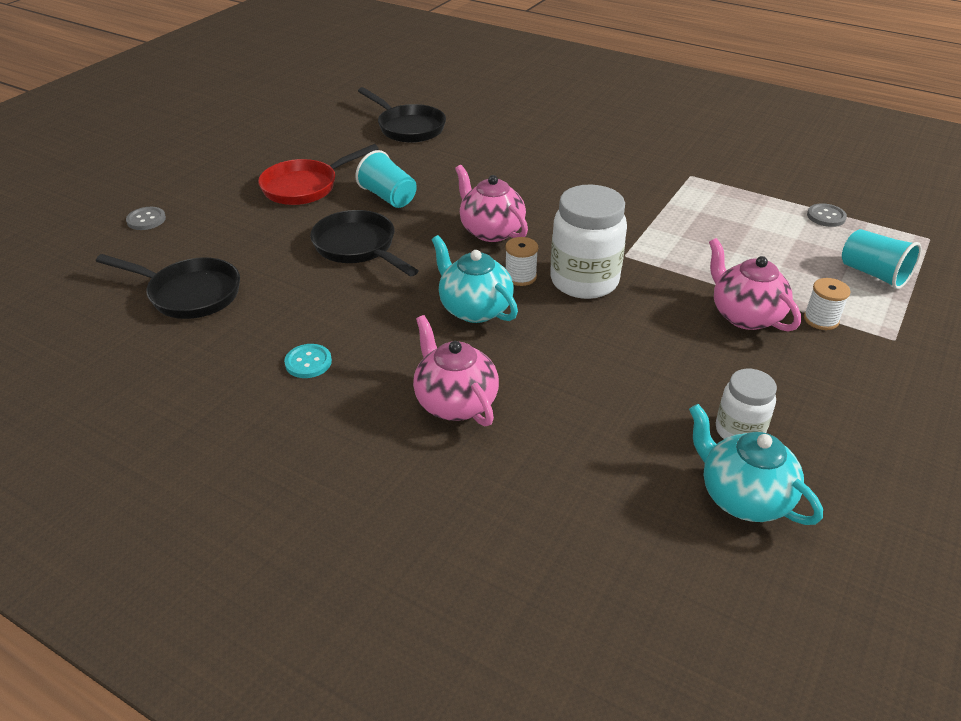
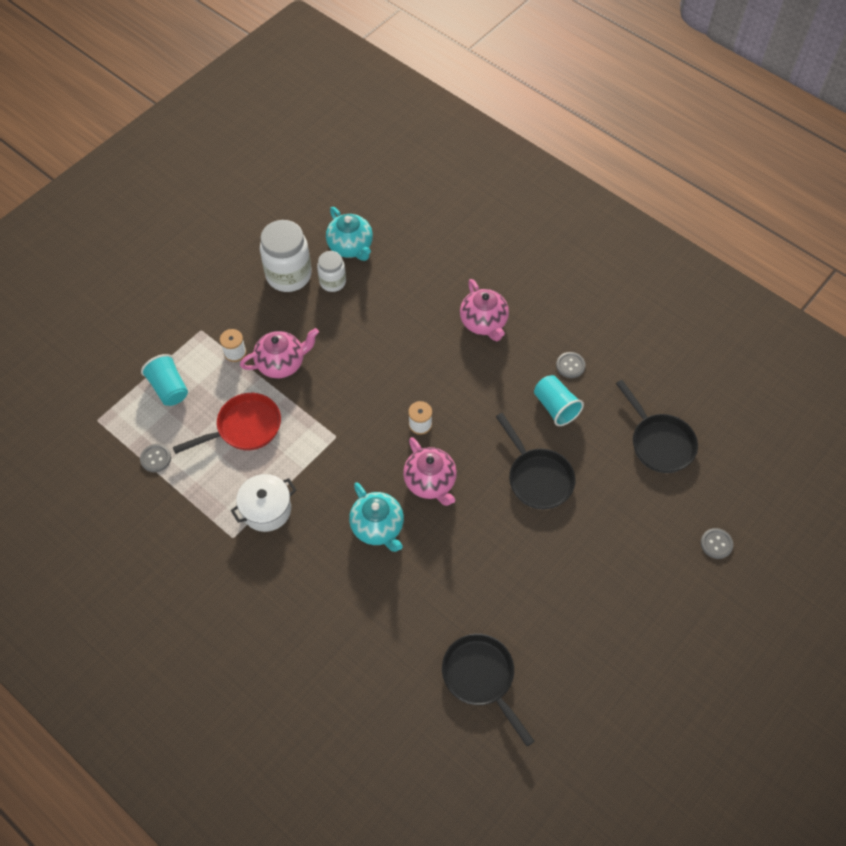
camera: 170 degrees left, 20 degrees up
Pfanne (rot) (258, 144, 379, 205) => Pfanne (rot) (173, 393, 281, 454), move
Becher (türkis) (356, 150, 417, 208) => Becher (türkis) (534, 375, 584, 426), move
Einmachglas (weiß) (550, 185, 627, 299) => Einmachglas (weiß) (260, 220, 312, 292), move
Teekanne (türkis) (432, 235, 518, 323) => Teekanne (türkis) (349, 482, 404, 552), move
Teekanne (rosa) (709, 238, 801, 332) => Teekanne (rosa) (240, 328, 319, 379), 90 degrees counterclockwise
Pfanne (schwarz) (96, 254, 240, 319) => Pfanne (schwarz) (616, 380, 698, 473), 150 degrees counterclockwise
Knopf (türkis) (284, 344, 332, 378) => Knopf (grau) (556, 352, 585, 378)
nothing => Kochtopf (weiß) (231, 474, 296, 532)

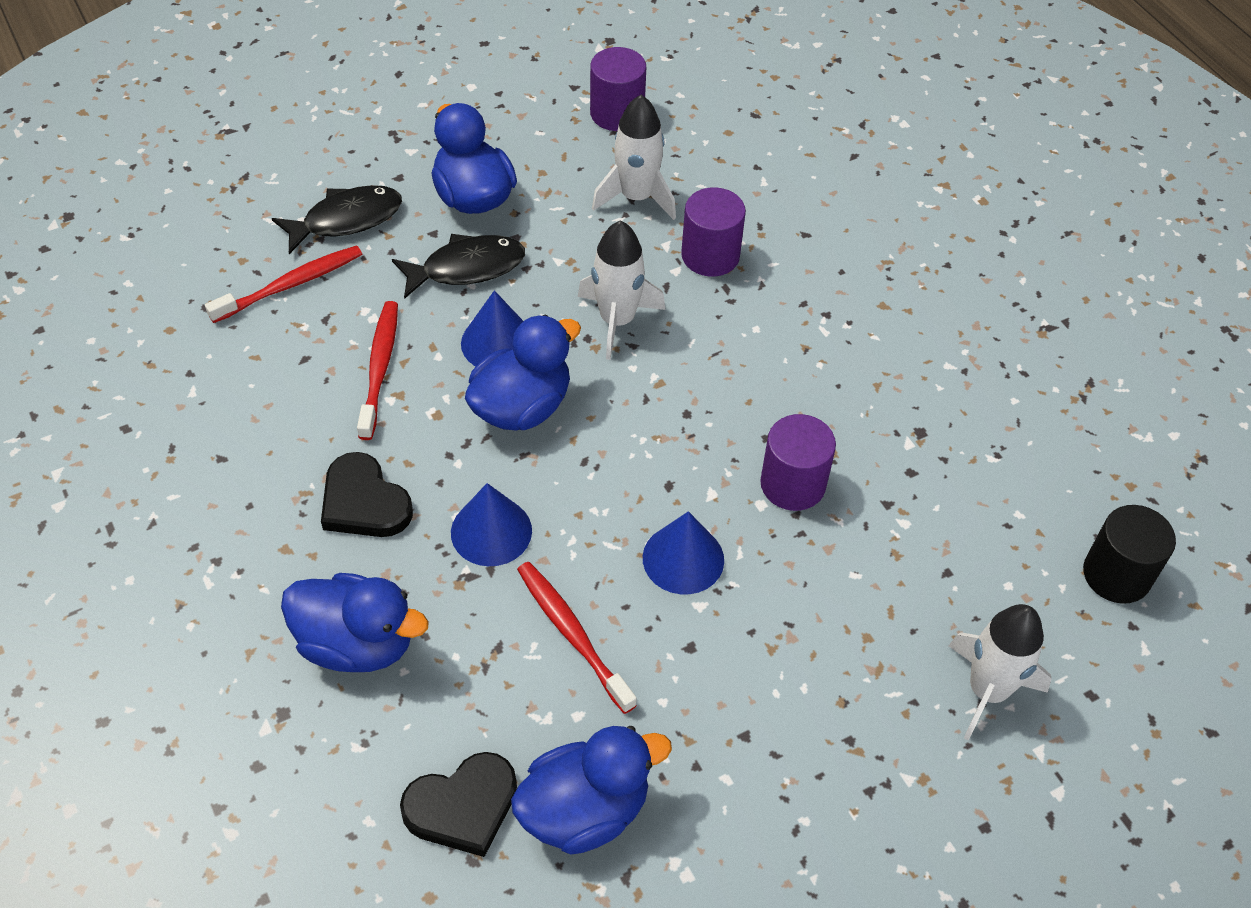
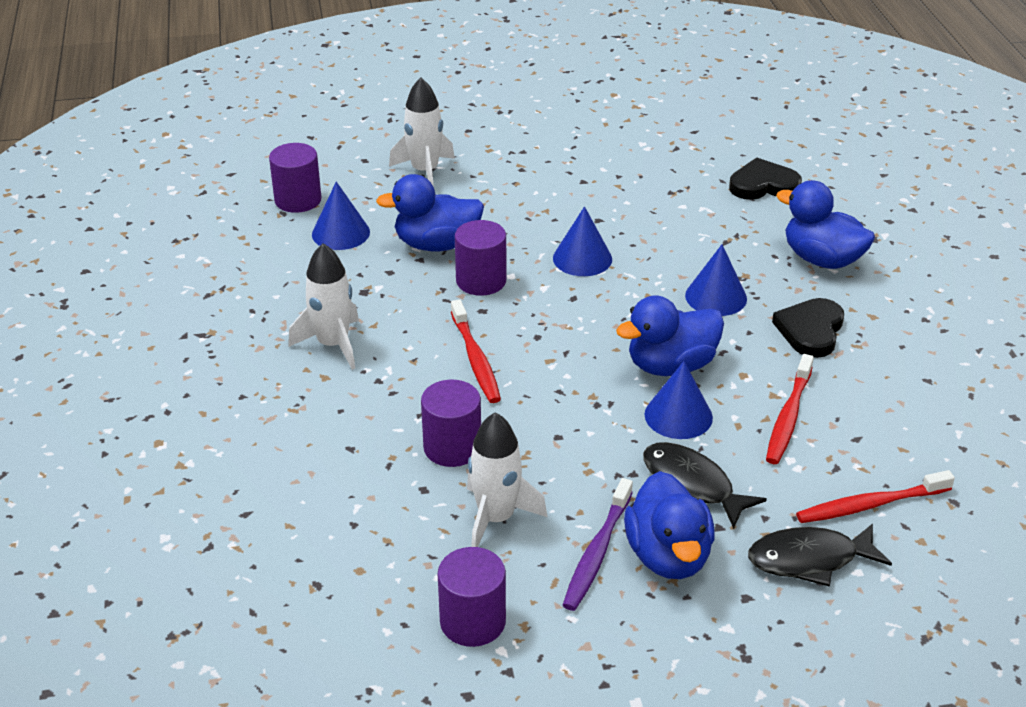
camera: 160 degrees left, 15 degrees down
Rakete (weiß) (578, 220, 665, 360) => Rakete (weiß) (288, 243, 359, 370), move
Fisch (schwarz) (392, 234, 525, 299) => Fisch (schwarz) (643, 442, 767, 529), 45 degrees clockwise
Herz (schwarz) (321, 452, 413, 537) => Herz (schwarz) (772, 298, 844, 358), 135 degrees counterclockwise
Vollzylinder (schwarz) (1083, 505, 1176, 604) => Vollzylinder (lila) (269, 143, 322, 213)
Zahnbürste (rot) (517, 562, 637, 714) => Zahnbürste (rot) (451, 299, 501, 403), move
Ente (blau) (511, 726, 672, 854) => Ente (blau) (376, 174, 484, 251), move
nothing => Kegel (blau) (312, 181, 370, 250)
nothing => Zahnbürste (lila) (563, 478, 633, 611)

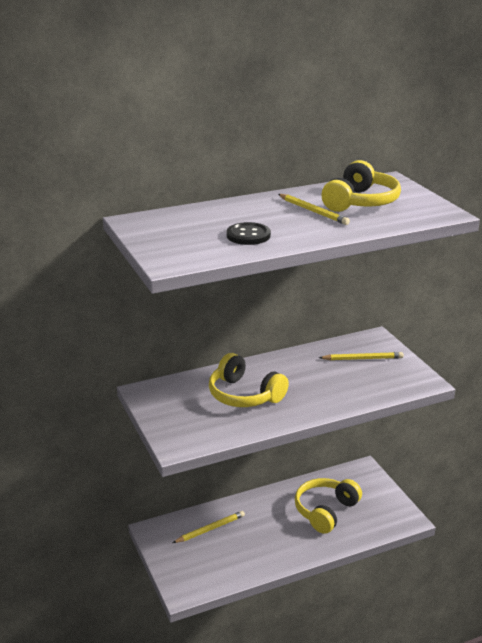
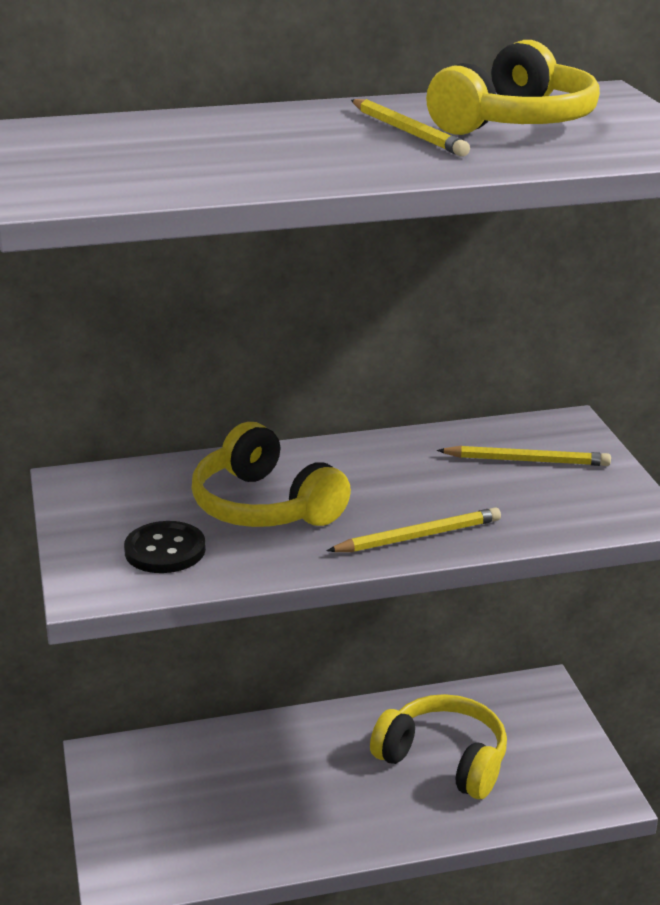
camera: 10 degrees right, 0 degrees up
Knopf (schwarz) (226, 222, 271, 245) => Knopf (schwarz) (124, 521, 206, 573), move
Kopfhörer (gelb) (295, 478, 362, 534) => Kopfhörer (gelb) (370, 694, 507, 799), 75 degrees clockwise
Bleistift (gelb) (173, 511, 245, 543) => Bleistift (gelb) (326, 507, 501, 552), move

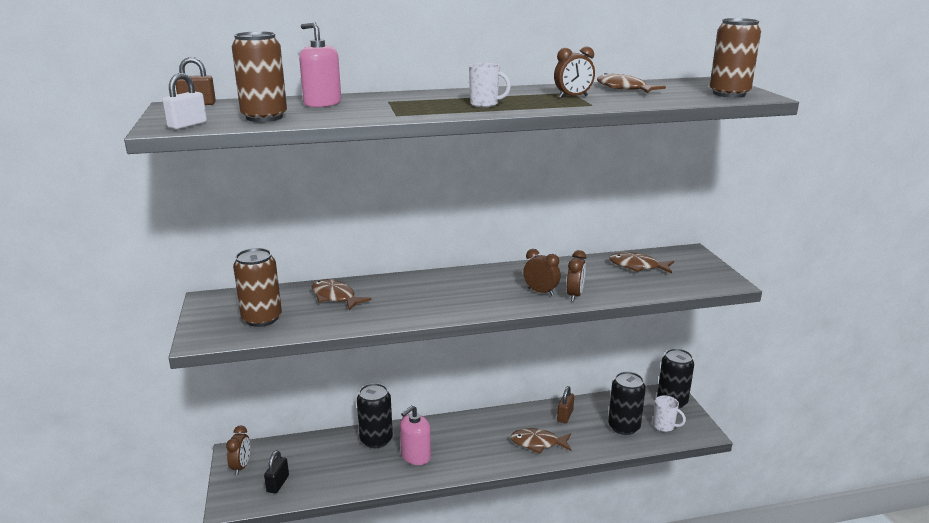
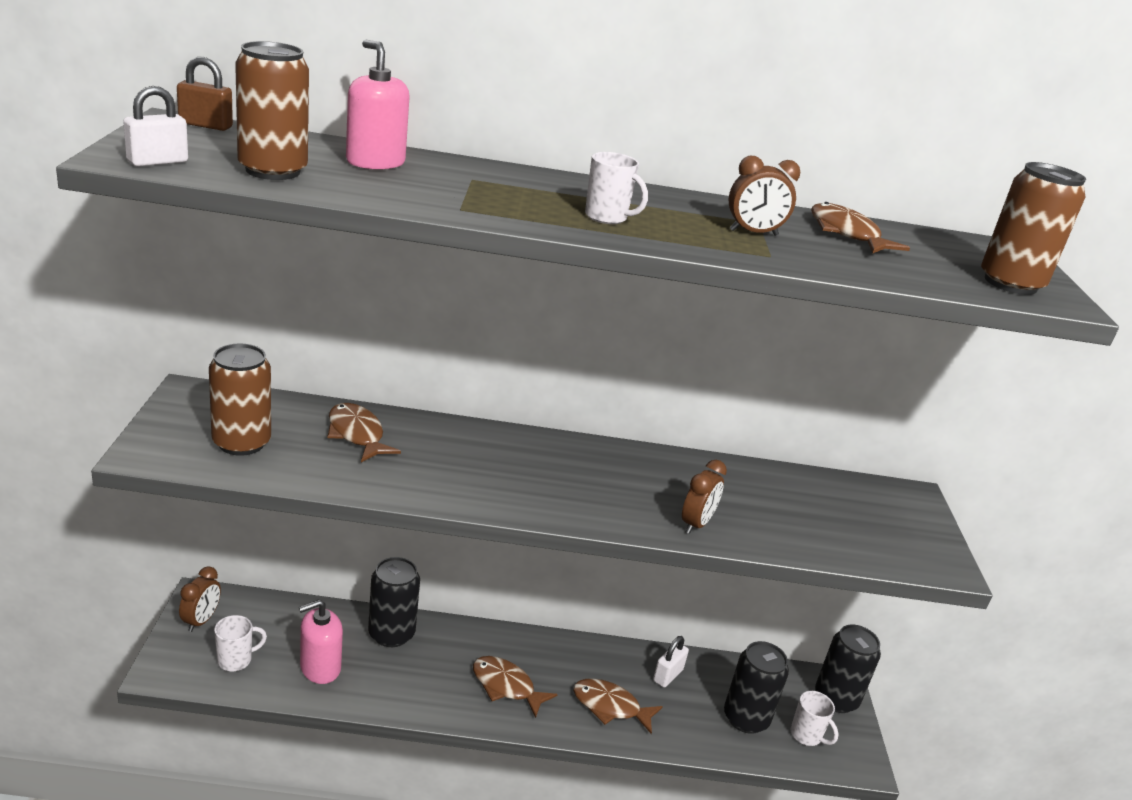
camera: 10 degrees right, 5 degrees up
Wecker (braun) (523, 249, 561, 296) => nothing
Fisch (braun) (609, 252, 674, 273) => Fisch (braun) (473, 656, 558, 718), move
Vorhängeschloss (braun) (557, 386, 574, 423) => Vorhängeschloss (weiß) (653, 636, 689, 687)
Seifenspender (rosa) (400, 405, 431, 465) => Seifenspender (rosa) (299, 599, 343, 684), move
Vorhängeschloss (schwarz) (264, 451, 289, 493) => Tasse (weiß) (214, 615, 267, 671)

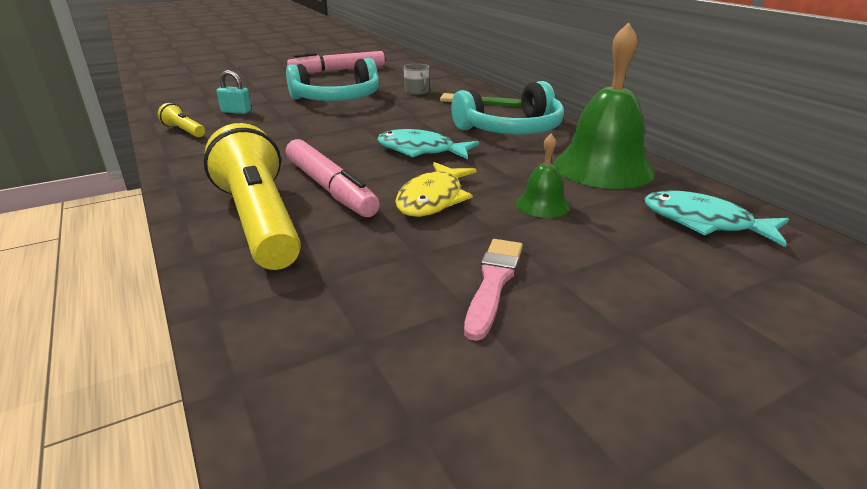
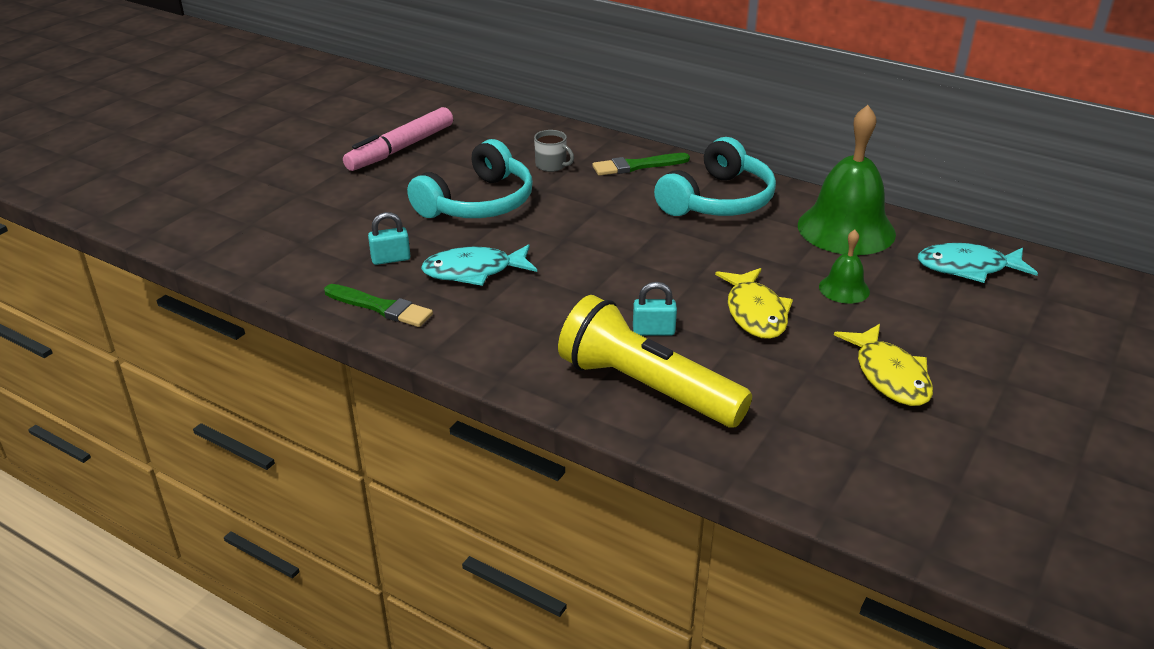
camera: 30 degrees left, 5 degrees up
Taschenlampe (gelb) (158, 103, 205, 137) => Pinsel (grün) (324, 284, 433, 327)
Fisch (türkis) (377, 129, 479, 160) => Fisch (türkis) (421, 244, 537, 286), move
Filzstift (rosa) (286, 139, 380, 217) => Vorhängeschloss (türkis) (633, 282, 677, 336)
Pinsel (rosa) (464, 239, 523, 341) => Fisch (gelb) (834, 324, 933, 406)

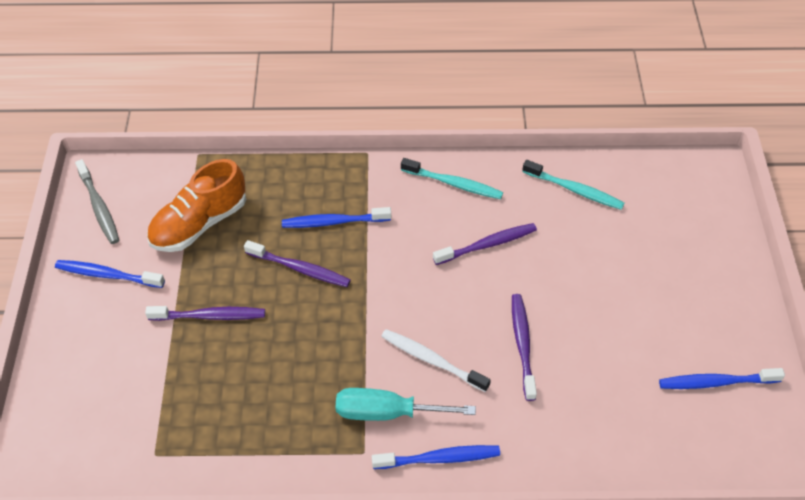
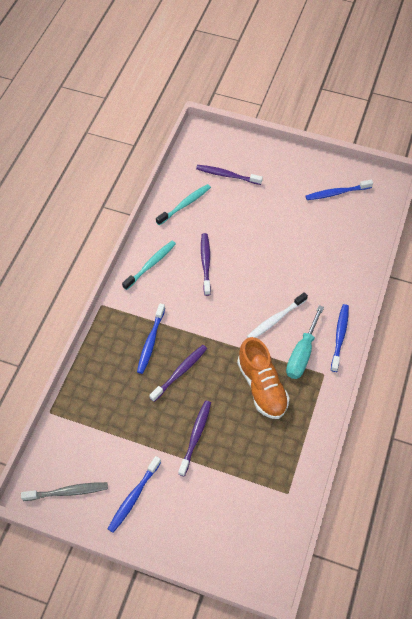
camera: 70 degrees left, 5 degrees up
Schuh (orange) (147, 159, 246, 252) => Schuh (orange) (237, 337, 289, 419), move
Zahnbürste (lila) (512, 294, 537, 401) => Zahnbürste (lila) (196, 165, 263, 185), move
Zahnbürste (blau) (659, 368, 785, 389) => Zahnbürste (blau) (306, 180, 373, 200), 60 degrees clockwise

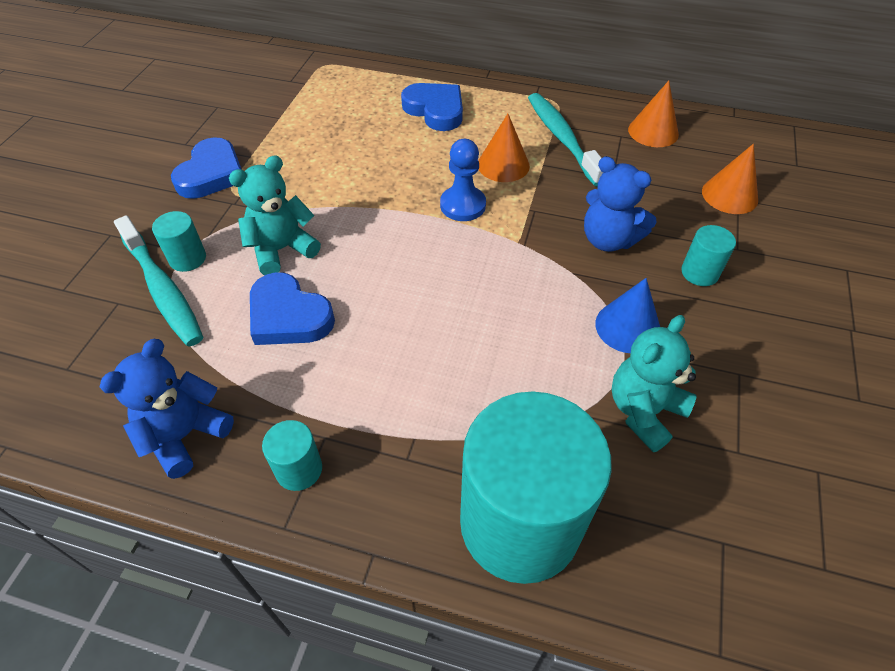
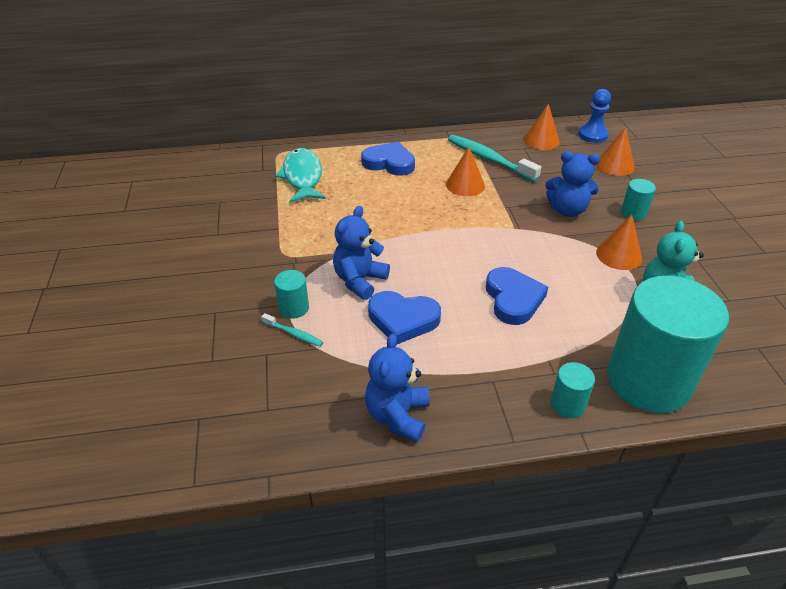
camera: 25 degrees left, 10 degrees down
Herz (blau) (171, 137, 242, 199) => Herz (blau) (486, 267, 548, 325), move
Bauer (blau) (440, 139, 486, 221) => Bauer (blau) (578, 89, 611, 143), move
Teddybär (türkis) (229, 155, 321, 275) => Teddybär (blau) (333, 206, 390, 300)
Zahnbürste (türkis) (114, 215, 203, 346) => Zahnbürste (türkis) (261, 313, 323, 347), x0.47
Kegel (blau) (595, 278, 660, 353) => Kegel (orange) (596, 215, 642, 270)
Vollzylinder (türkis) (262, 420, 322, 491) => Vollzylinder (türkis) (551, 362, 595, 418), move
nothing => Fisch (türkis) (275, 148, 326, 203)

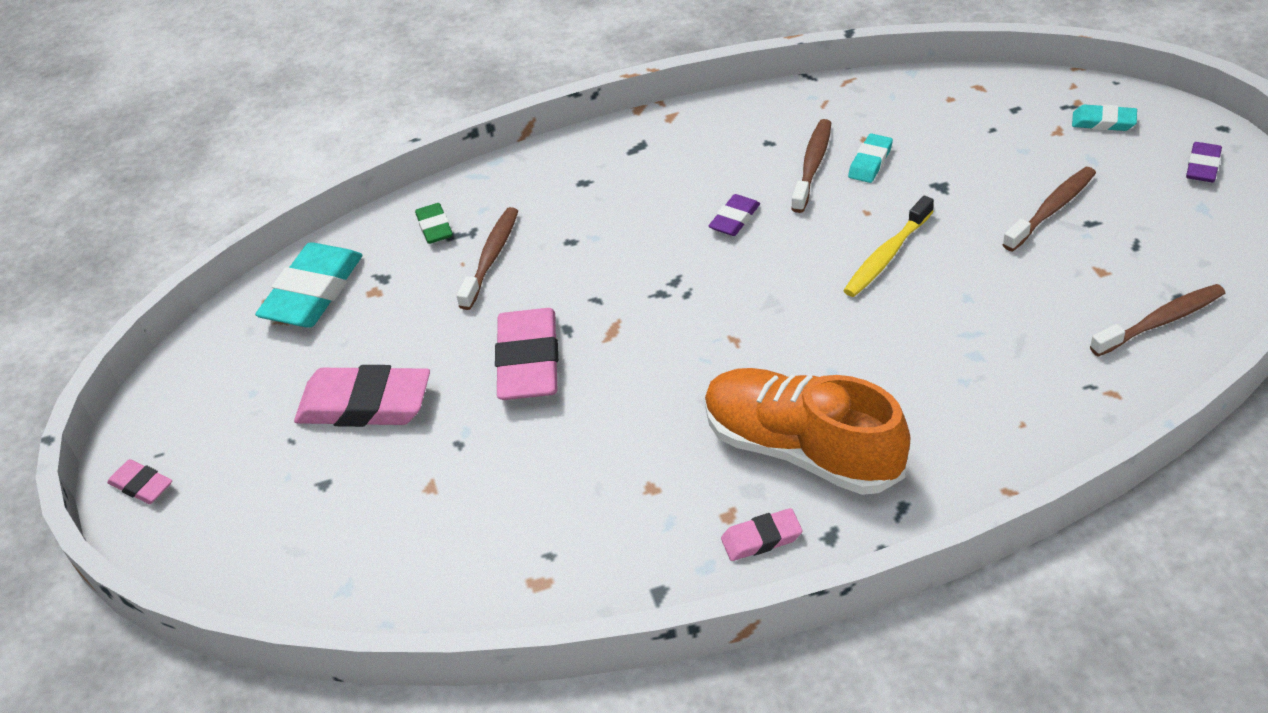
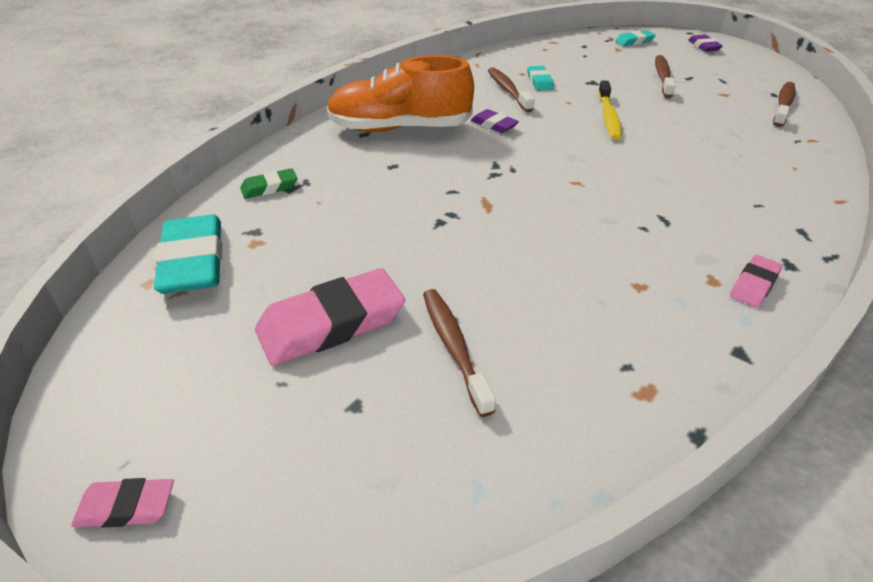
camera: 40 degrees left, 5 degrees down
Radiergummi (lila) (709, 194, 760, 236) => Radiergummi (lila) (471, 109, 519, 133), 45 degrees counterclockwise
Radiergummi (grün) (415, 203, 453, 244) => Radiergummi (grün) (240, 168, 298, 199), 60 degrees counterclockwise
Zahnbürste (braun) (457, 207, 518, 310) => Zahnbürste (braun) (423, 289, 496, 417), move
Radiergummi (rosa) (495, 308, 558, 400) => nothing
Schuh (orange) (705, 368, 910, 495) => Schuh (orange) (327, 55, 474, 132), move

